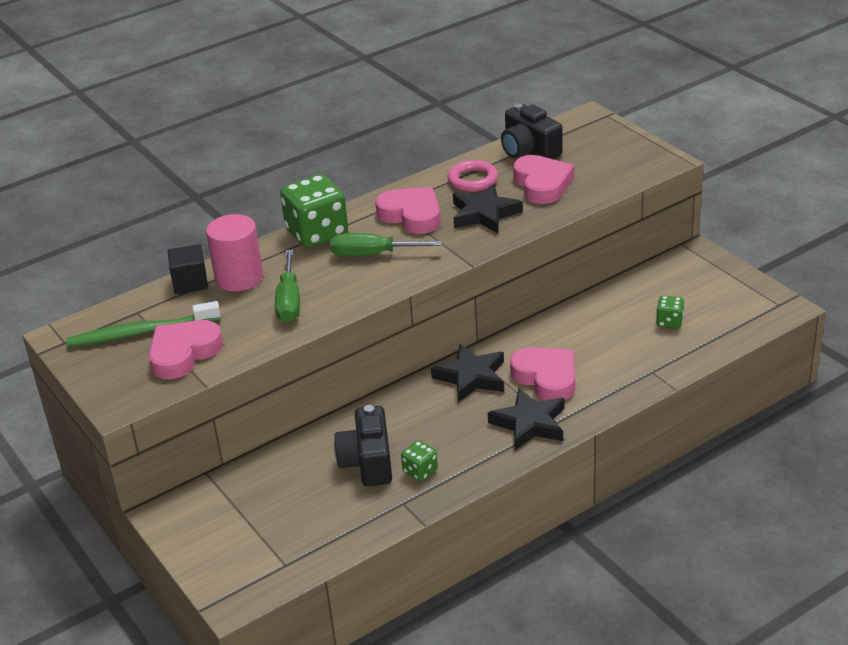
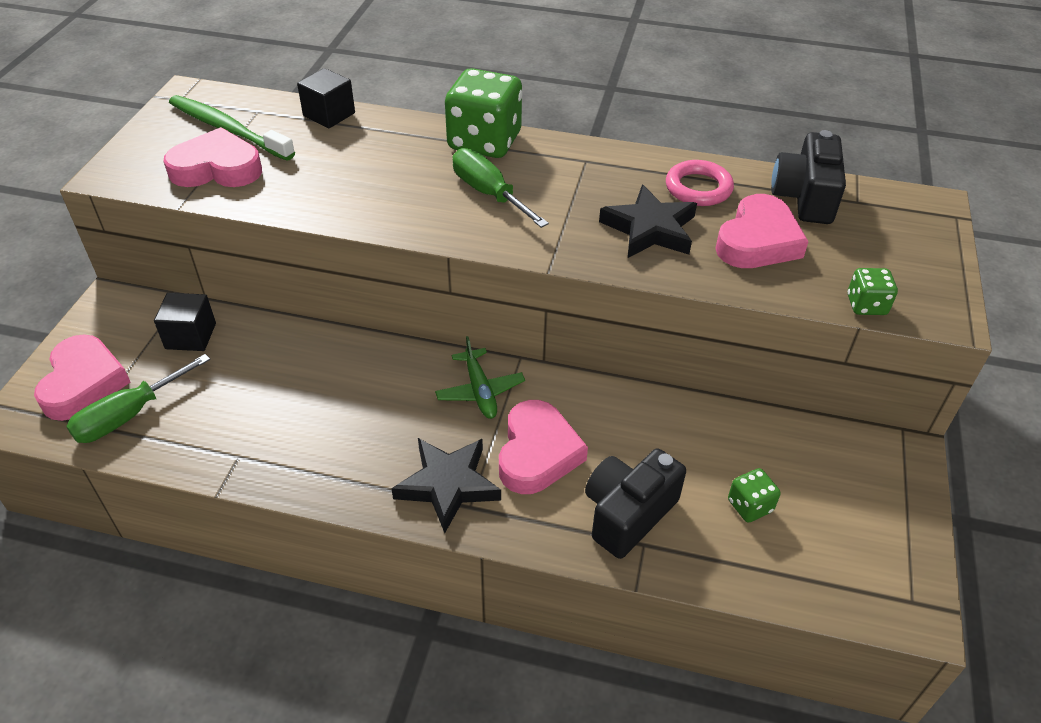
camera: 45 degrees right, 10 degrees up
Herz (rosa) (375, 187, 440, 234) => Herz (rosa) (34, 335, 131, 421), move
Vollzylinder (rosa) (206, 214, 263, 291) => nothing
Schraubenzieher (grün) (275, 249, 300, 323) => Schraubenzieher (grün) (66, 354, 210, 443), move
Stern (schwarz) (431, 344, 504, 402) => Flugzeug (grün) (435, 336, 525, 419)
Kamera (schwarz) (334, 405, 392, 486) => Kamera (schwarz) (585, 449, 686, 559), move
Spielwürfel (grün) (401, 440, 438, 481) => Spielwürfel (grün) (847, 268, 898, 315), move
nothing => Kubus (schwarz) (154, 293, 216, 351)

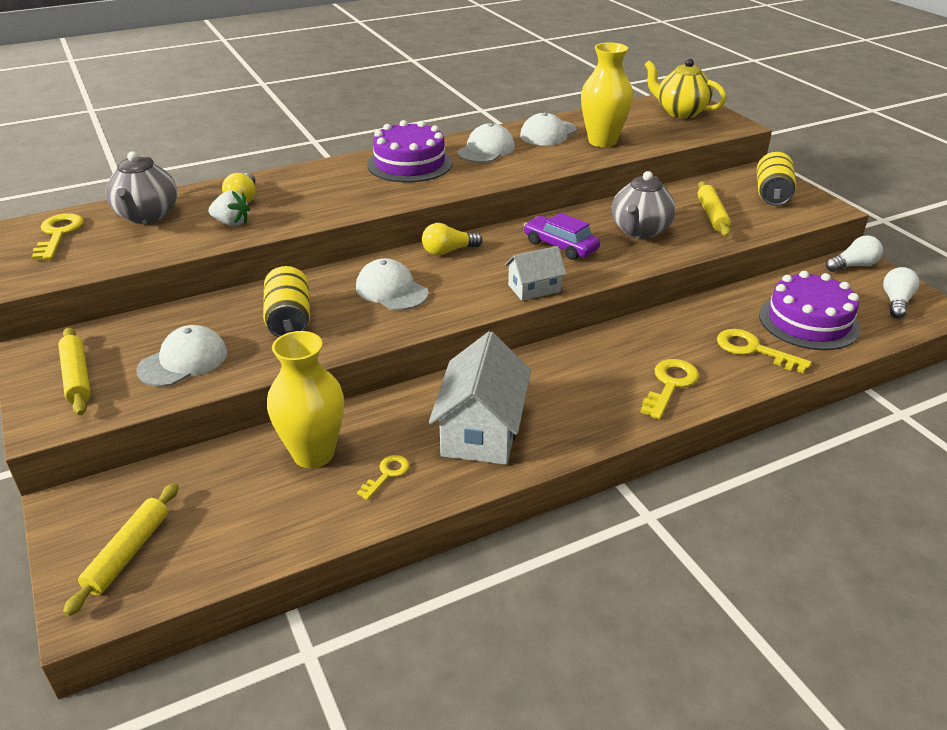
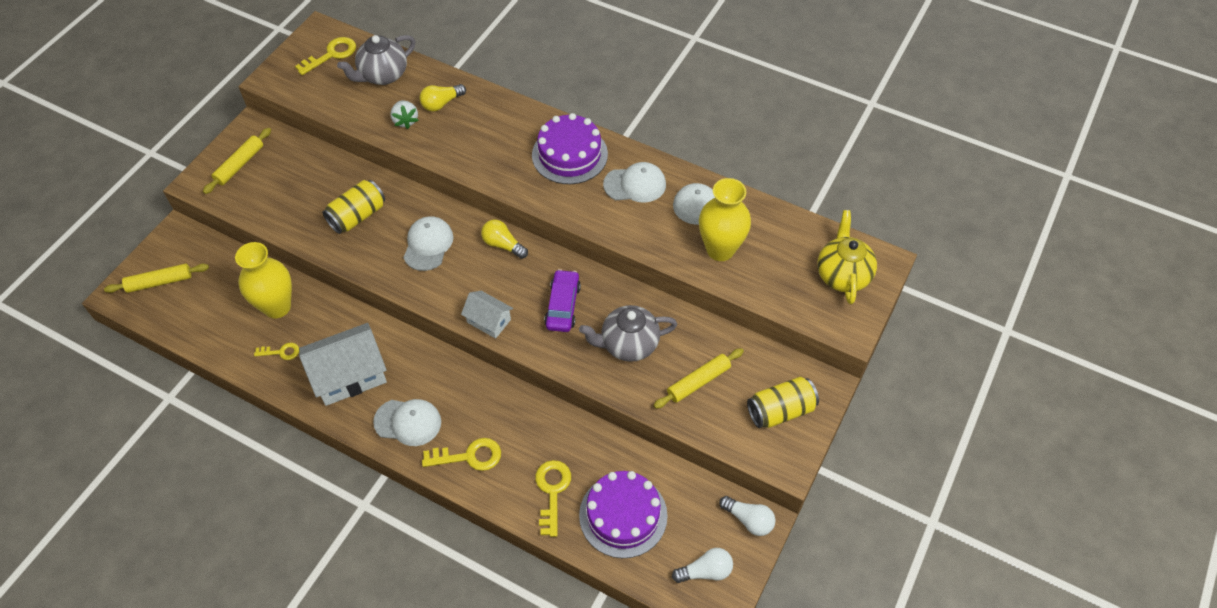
camera: 55 degrees right, 20 degrees up
Kappe (weiß) (136, 325, 227, 387) => Kappe (weiß) (373, 399, 441, 446), move

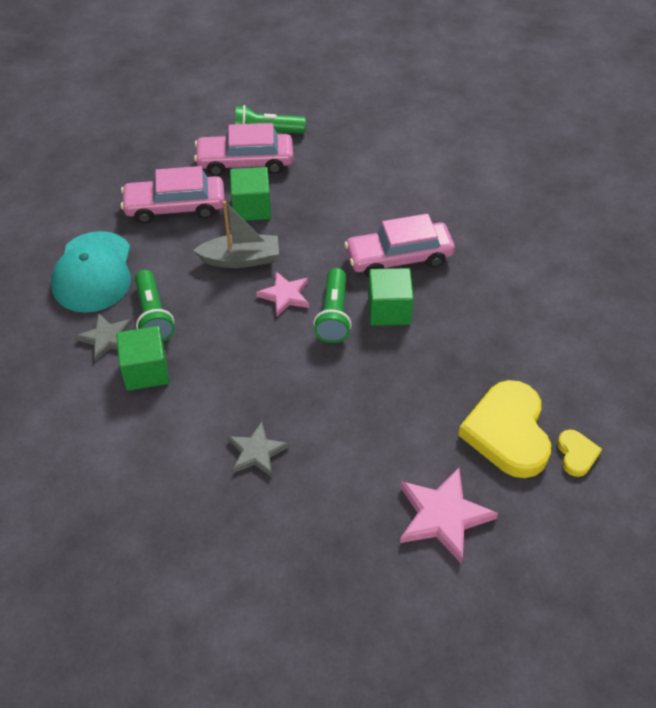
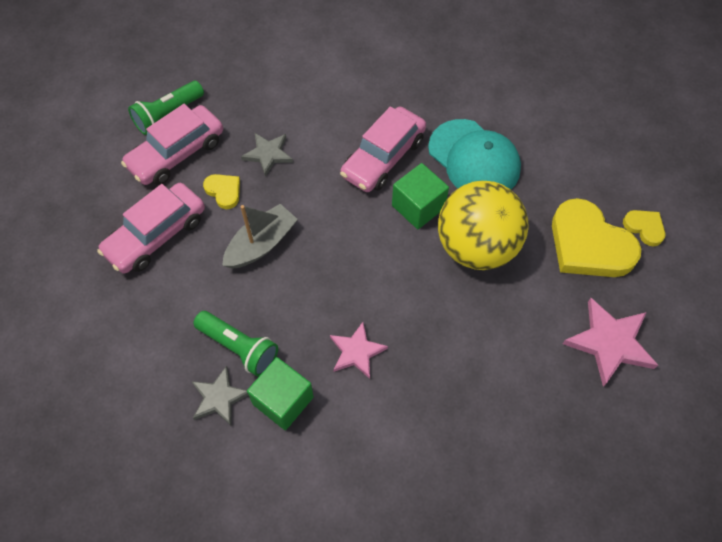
camera: 40 degrees left, 10 degrees up
Kubus (grün) (230, 167, 271, 221) => Herz (gelb) (203, 174, 240, 209)
Kappe (türkis) (51, 231, 131, 313) => Kappe (türkis) (428, 119, 521, 189), move
Taschenlampe (grün) (313, 268, 352, 343) => nothing
Stern (rosa) (256, 272, 309, 316) => Stern (rosa) (330, 322, 388, 379), move
Stern (grau) (228, 422, 289, 477) => Stern (grau) (241, 133, 293, 177), move
nothing => Ball (gelb) (438, 181, 529, 270)

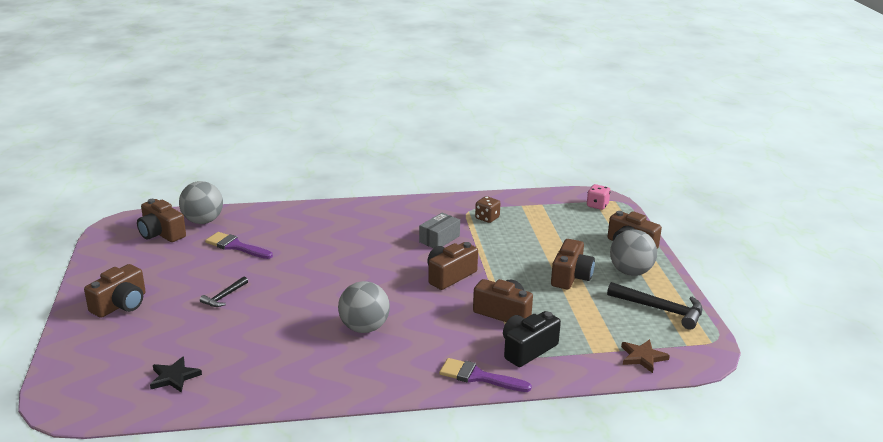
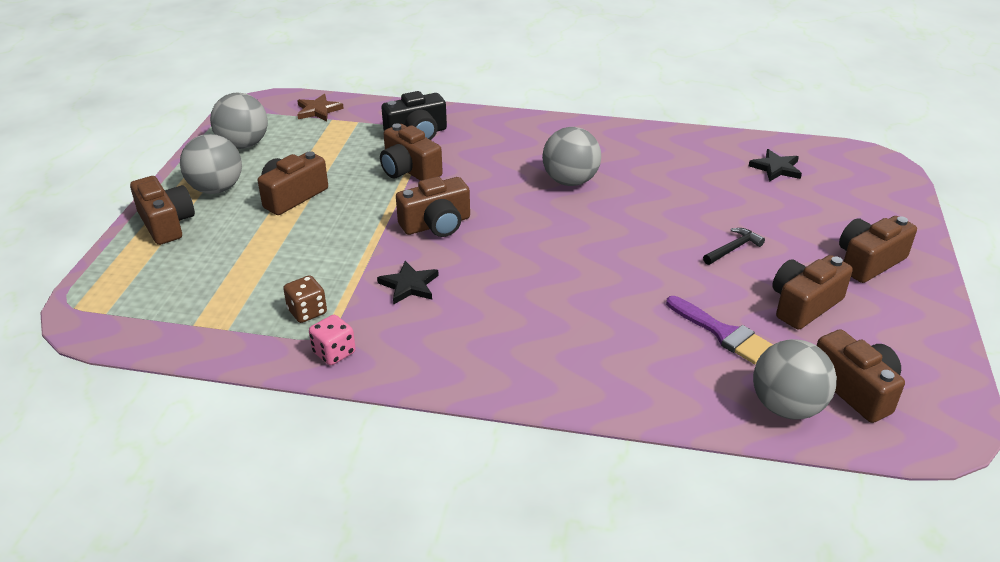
camera: 160 degrees left, 10 degrees up
Spielwürfel (rosa) (587, 184, 610, 210) => Spielwürfel (rosa) (309, 315, 356, 365), move
Schachtel (grau) (419, 212, 460, 248) => Stern (schwarz) (377, 261, 439, 305)
Hammer (schwarz) (607, 282, 703, 330) => Ball (grau) (210, 93, 268, 149)
Pinsel (lila) (439, 358, 532, 392) => nothing
nothing => Kamera (braun) (772, 255, 853, 330)

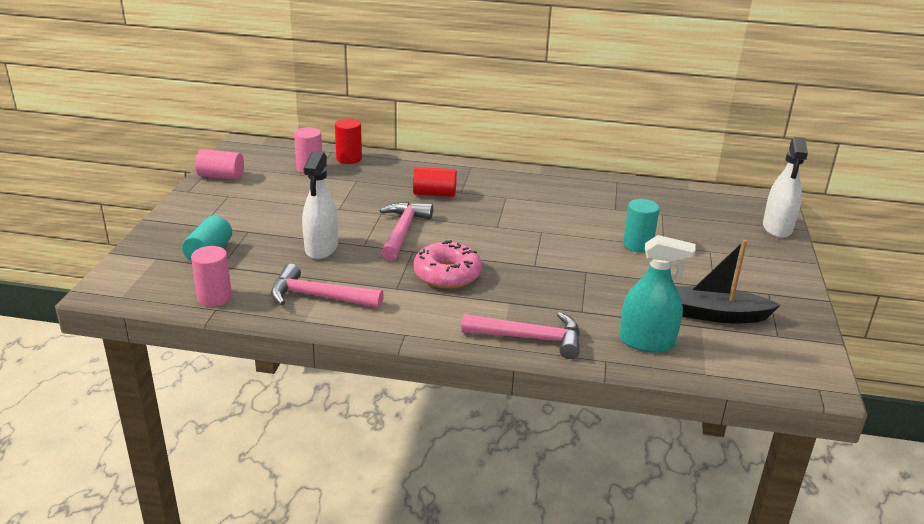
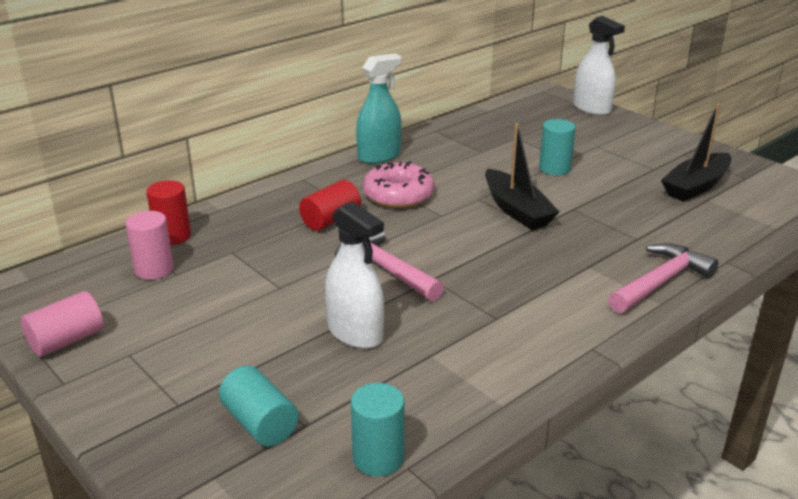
camera: 50 degrees left, 0 degrees up
Sprühflasche (türkis) (619, 235, 696, 353) => Sprühflasche (türkis) (356, 54, 402, 164), move
Donut (rosa) (413, 240, 482, 289) => Donut (rosa) (363, 161, 434, 208), move
Vollzylinder (rosa) (191, 246, 232, 307) => Vollzylinder (türkis) (351, 383, 404, 477)
Hammer (rosa) (271, 264, 384, 308) => nothing
nothing => Boot (schwarz) (485, 123, 559, 230)

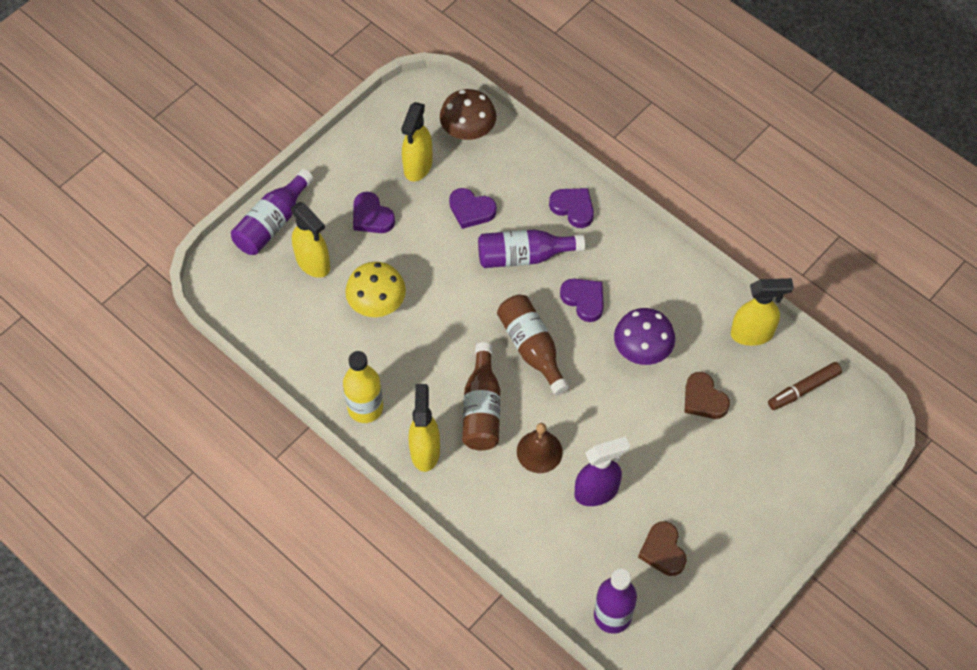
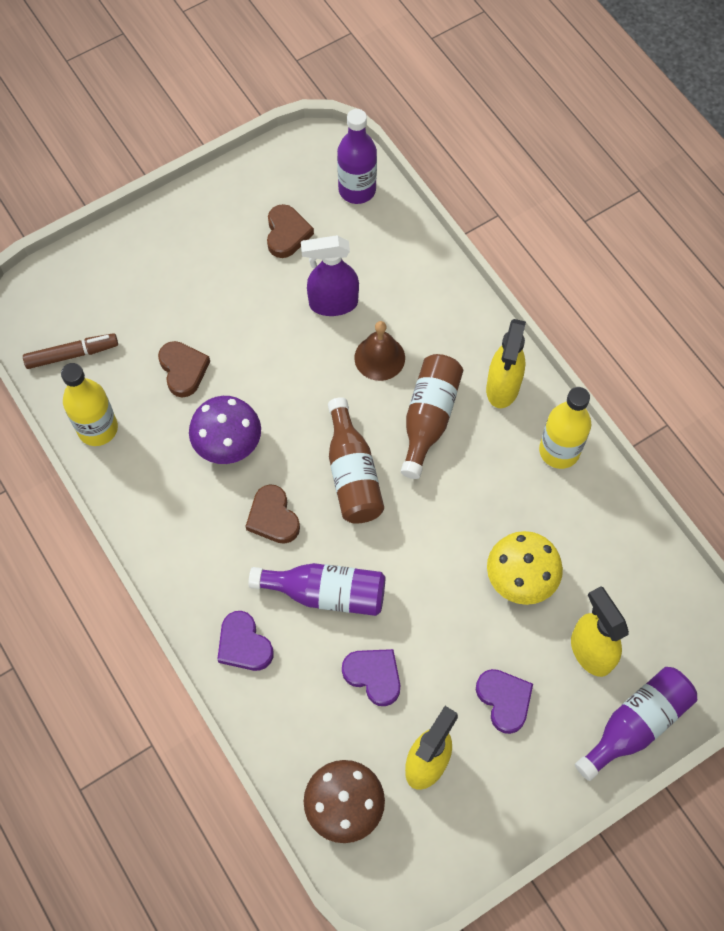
camera: 165 degrees left, 5 degrees up
Sprühflasche (gelb) (731, 278, 794, 346) => Flasche (gelb) (61, 363, 118, 446)
Herz (lila) (560, 279, 604, 322) => Herz (braun) (245, 484, 300, 544)

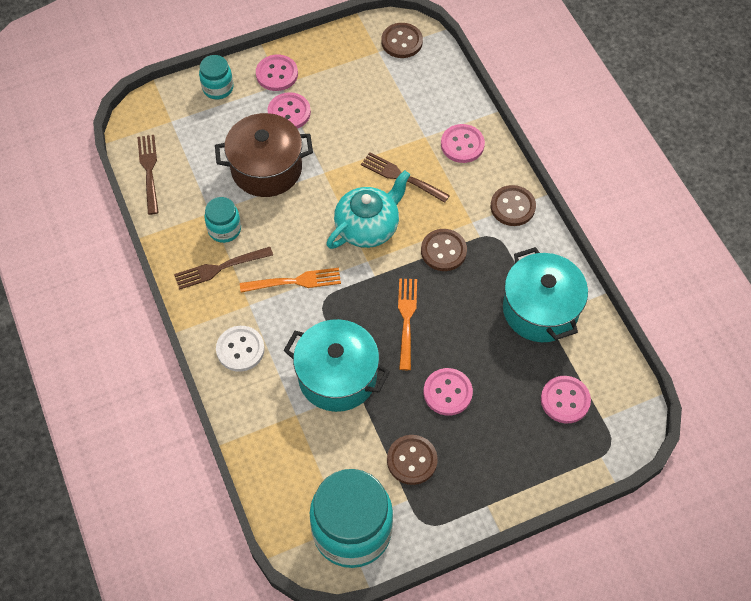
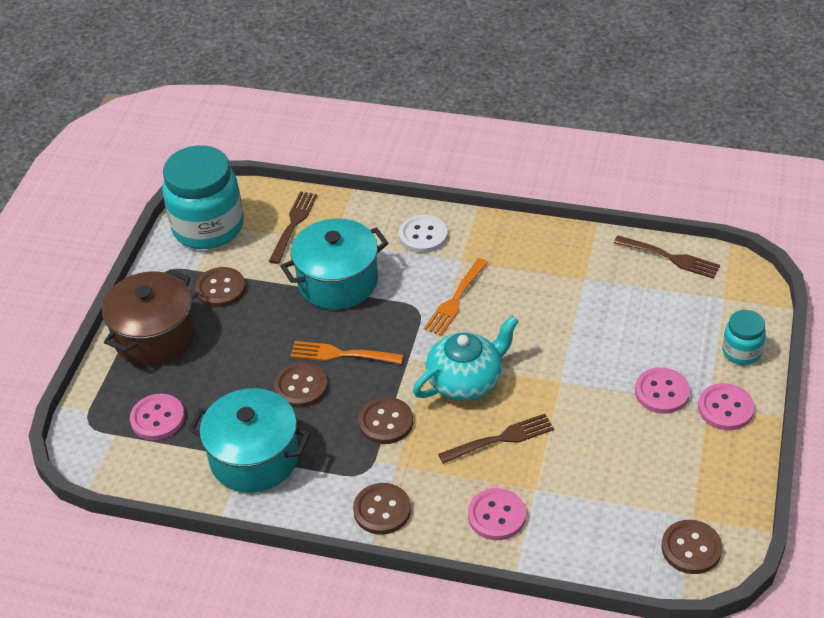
camera: 130 degrees right, 15 degrees down
Kochtopf (braun) (215, 113, 313, 197) => Kochtopf (braun) (102, 269, 196, 366), move
Teekanne (türkis) (326, 170, 410, 249) => Teekanne (türkis) (413, 316, 519, 401), 120 degrees counterclockwise
Einmachglas (türkis) (204, 197, 241, 243) => nothing
Gabel (braun) (174, 247, 273, 290) => Gabel (braun) (269, 191, 318, 264), move
Gabel (orange) (398, 278, 417, 370) => Gabel (orange) (290, 341, 403, 364), 150 degrees clockwise
Knopf (rosa) (424, 368, 473, 416) => nothing
nothing => Knopf (braun) (274, 363, 328, 408)

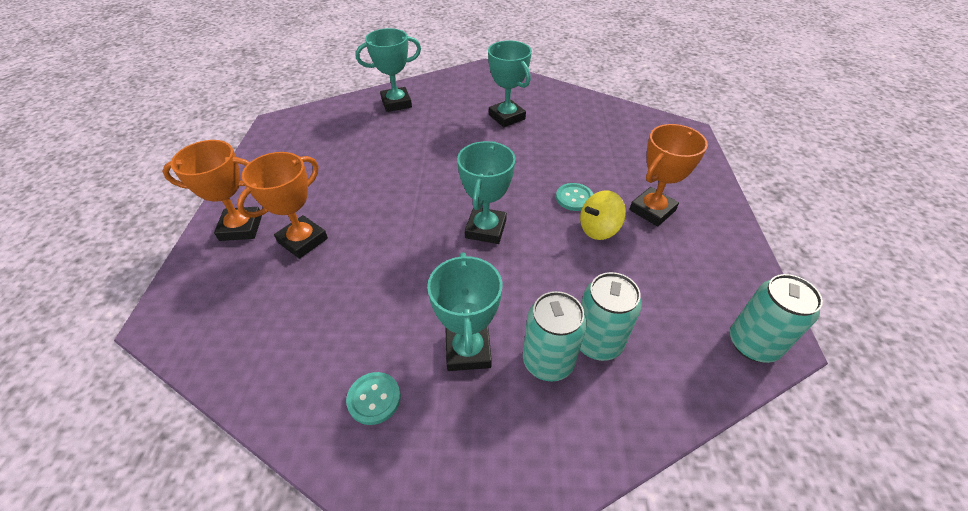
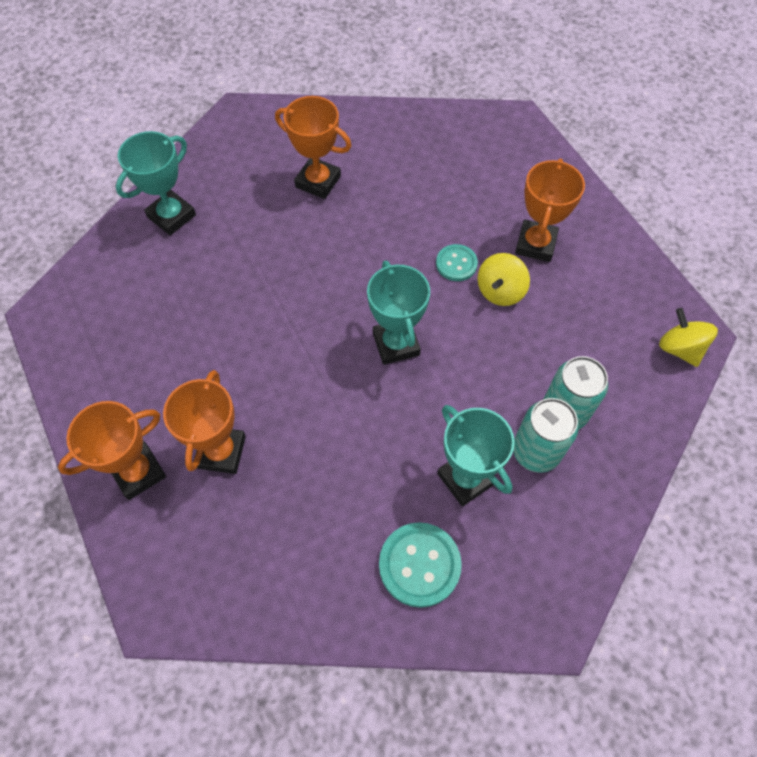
camera: 30 degrees left, 15 degrees up
Pokal (türkis) (488, 41, 532, 127) => Pokal (orange) (275, 96, 352, 199)
Dose (türkis) (730, 274, 823, 363) => Kreisel (gelb) (659, 308, 718, 367)
Knopf (türkis) (346, 372, 401, 425) => Knopf (türkis) (379, 522, 462, 608), x1.61

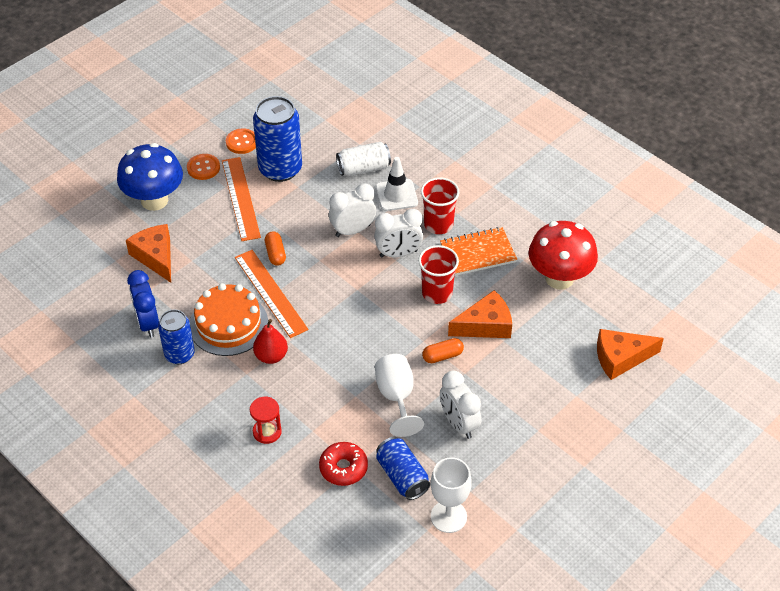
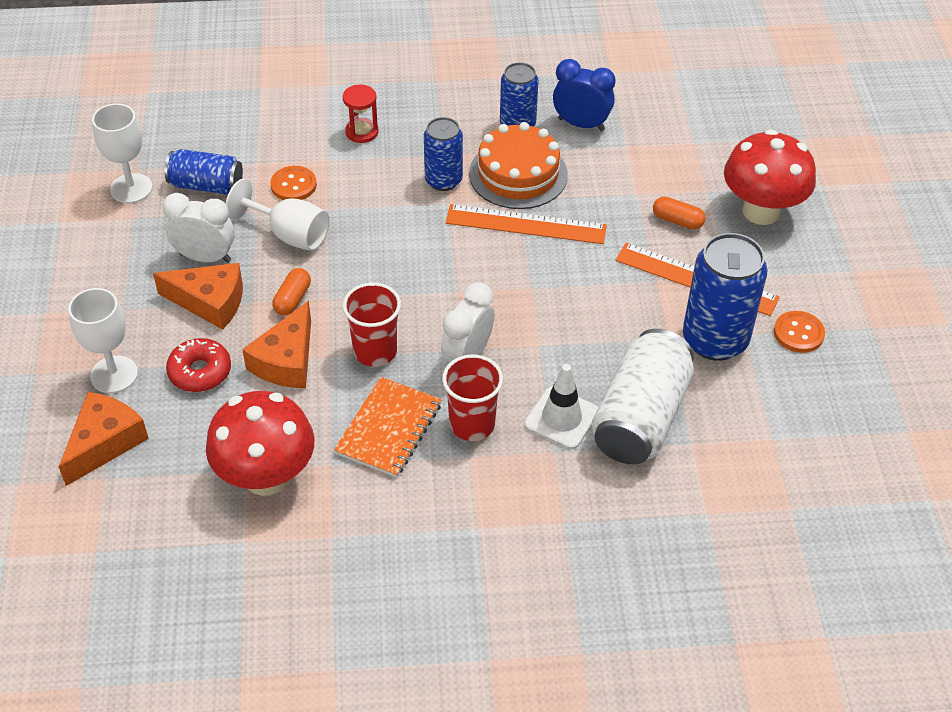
camera: 130 degrees right, 0 degrees up
Dose (weiß) (336, 142, 391, 176) => Dose (weiß) (591, 329, 694, 464), x1.62
Pilz (blau) (117, 143, 183, 211) => Pilz (rot) (724, 129, 816, 225)
Knopf (orange) (187, 154, 220, 180) => Knopf (orange) (270, 166, 317, 200), move
Wecker (weiß) (329, 183, 376, 237) => nothing
Käse (orange) (126, 224, 171, 283) => Käse (orange) (153, 263, 243, 330), move
Kapsel (orange) (265, 232, 286, 266) => Kapsel (orange) (653, 196, 706, 230), move
Birne (rot) (253, 319, 288, 364) => Dose (blau) (424, 117, 463, 191)
Donut (rot) (319, 442, 368, 486) => Donut (rot) (166, 338, 231, 392), move
nothing => Kelch (weiß) (68, 288, 138, 393)

